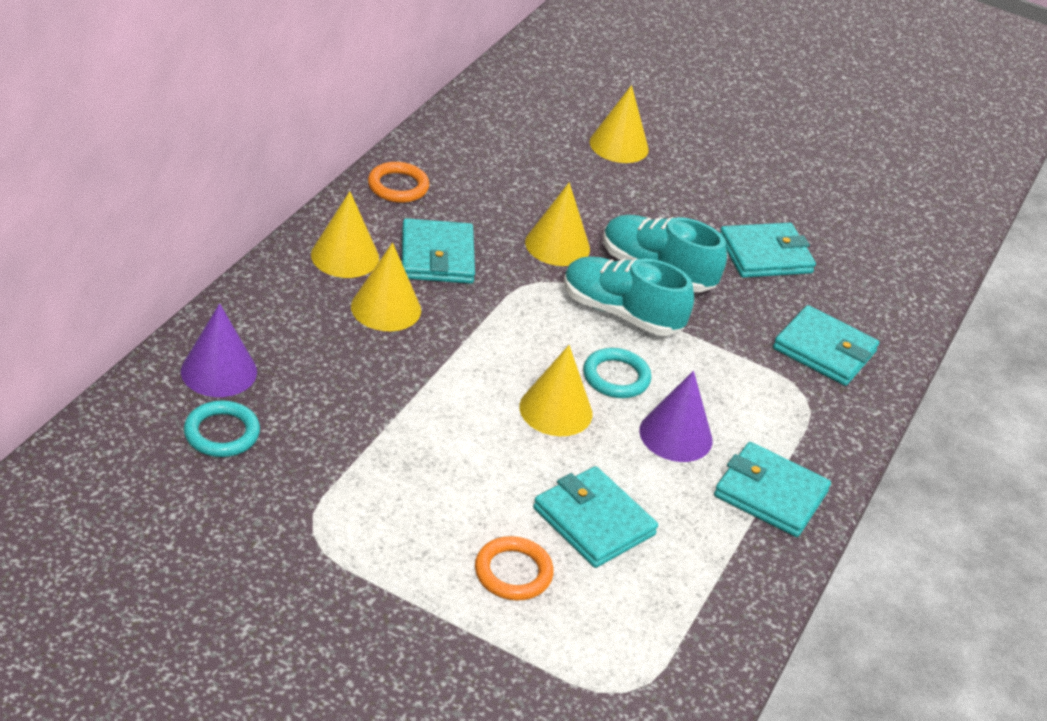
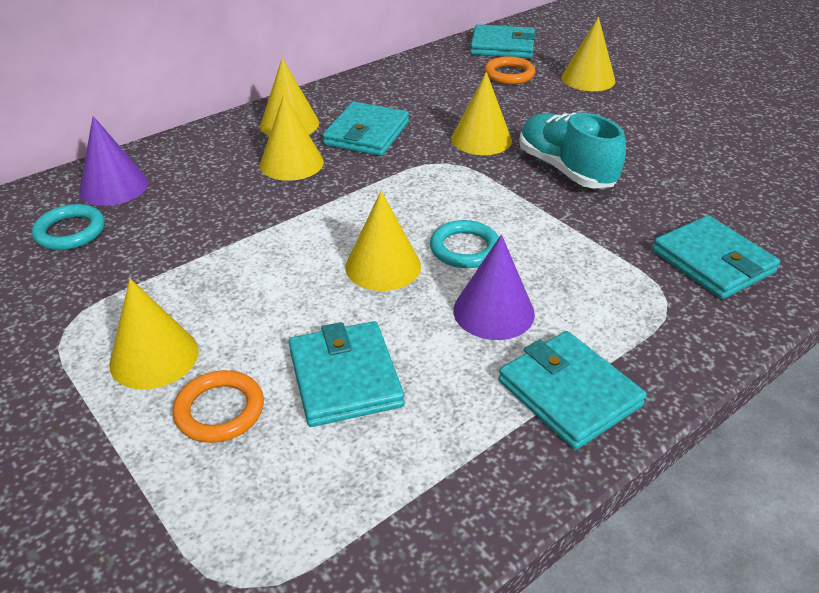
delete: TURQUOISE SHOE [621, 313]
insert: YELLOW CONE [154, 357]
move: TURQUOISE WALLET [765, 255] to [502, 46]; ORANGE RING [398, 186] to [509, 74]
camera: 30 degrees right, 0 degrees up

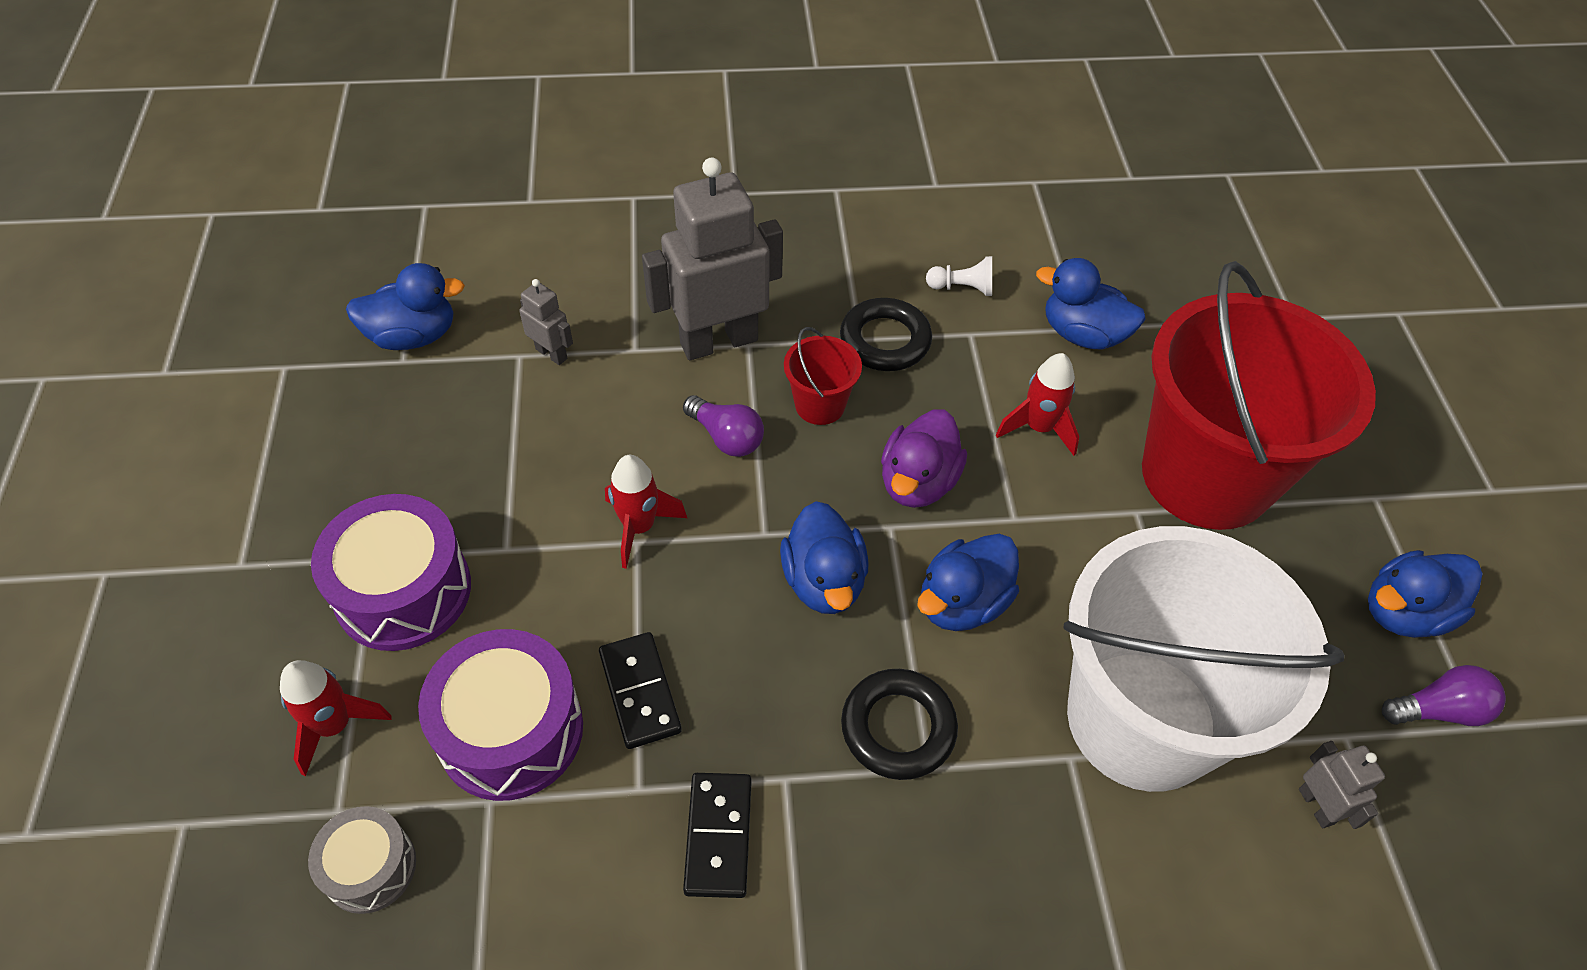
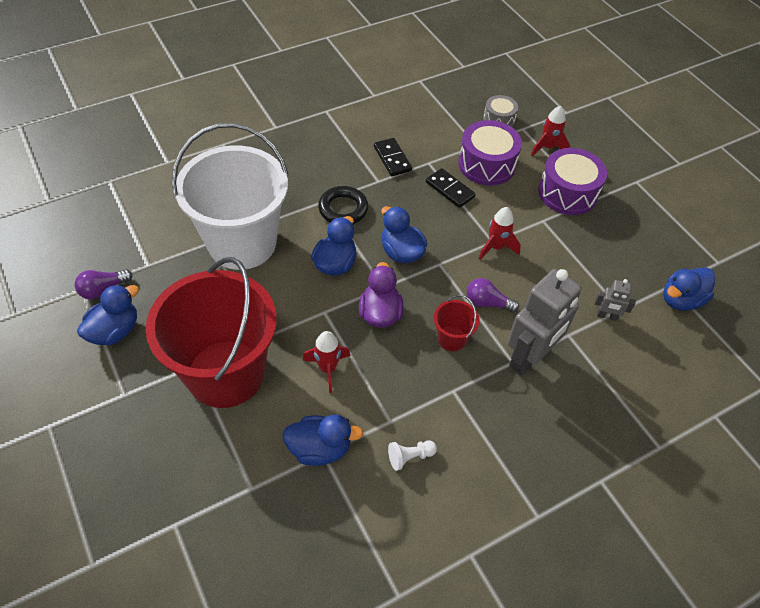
delete: BLACK RING [885, 340]; GREY ROBOT [1316, 806]
camera: 155 degrees right, 0 degrees up

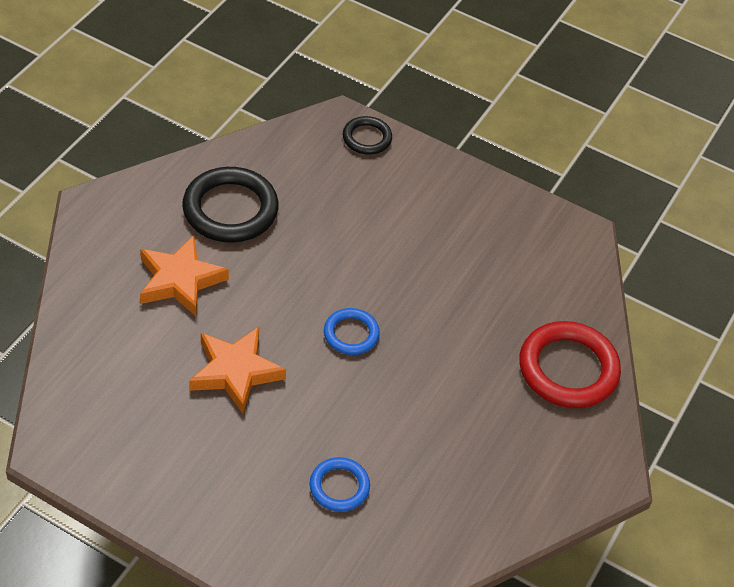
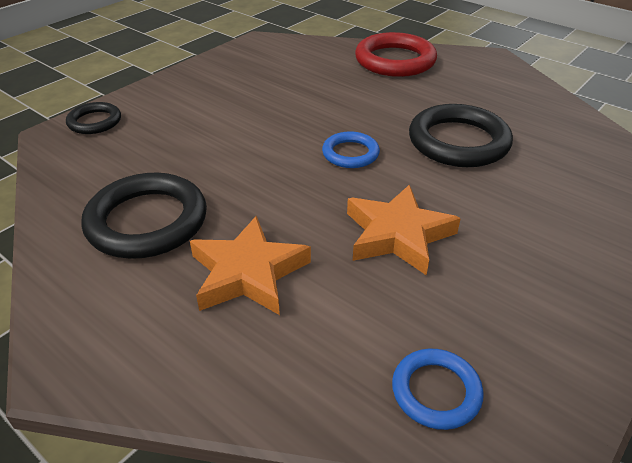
insert: BLACK RING [458, 142]
move: BLUE RING [339, 487] to [436, 391]
camera: 75 degrees left, 10 degrees down

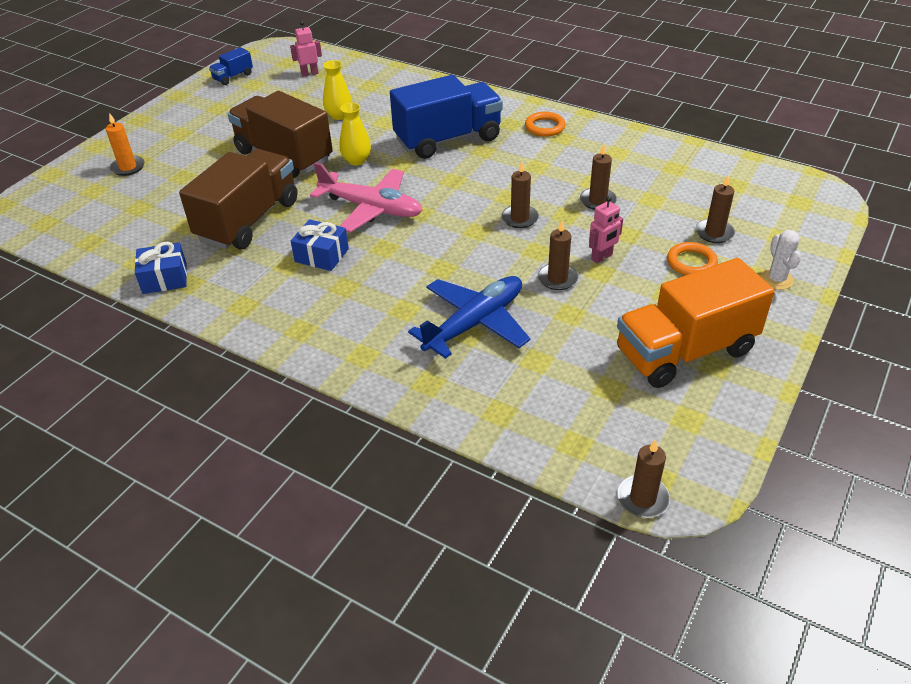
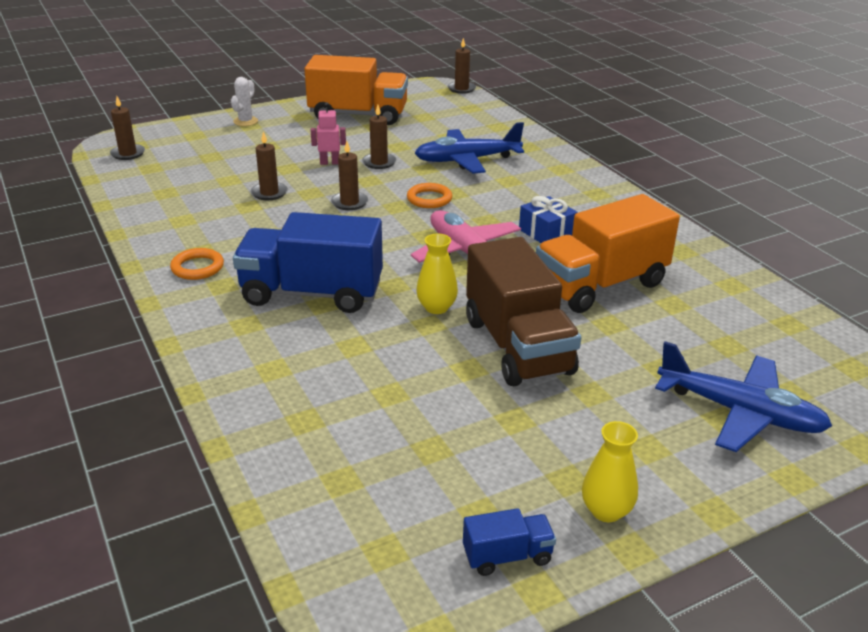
delete: BLUE GIFT [165, 278]; PINK ROBOT [309, 73]
move: BROWN CANDLE [714, 233] to [128, 154]; ORANGE RING [691, 262] to [429, 199]; YELLOW VASE [339, 115] to [606, 511]
replace: ORANGE CANDLE [128, 167] to BLUE PLANE [740, 412]
recolor: BROWN TRUCK [248, 220] to ORANGE TRUCK [600, 285]
camera: 150 degrees left, 10 degrees down

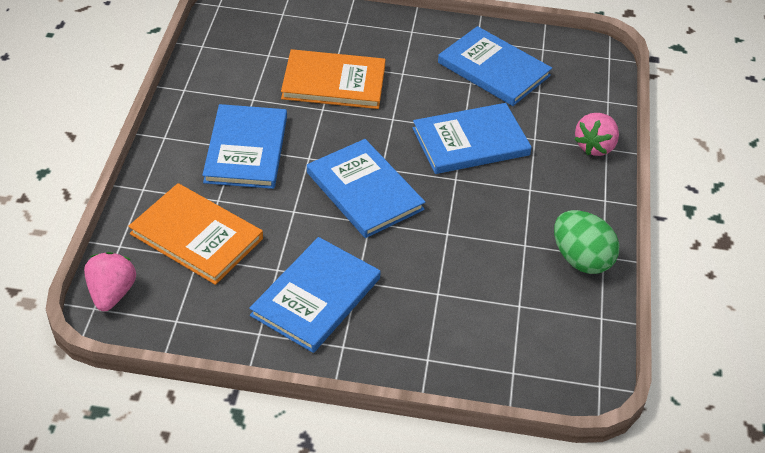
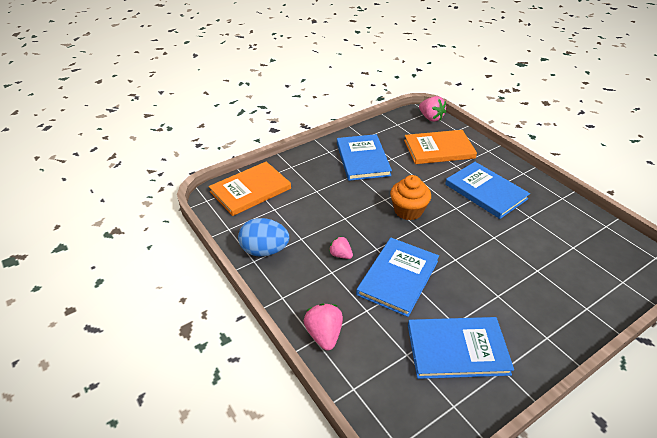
insert: PINK STRAWBERRY [340, 255]
move: ORANGE BOOK [333, 82] to [250, 190]
replace: BLUE BOOK [365, 191] to ORANGE CUPCAKE [408, 210]
recolor: GREEN EGG [581, 259] to BLUE EGG [264, 250]
camera: 140 degrees right, 5 degrees down

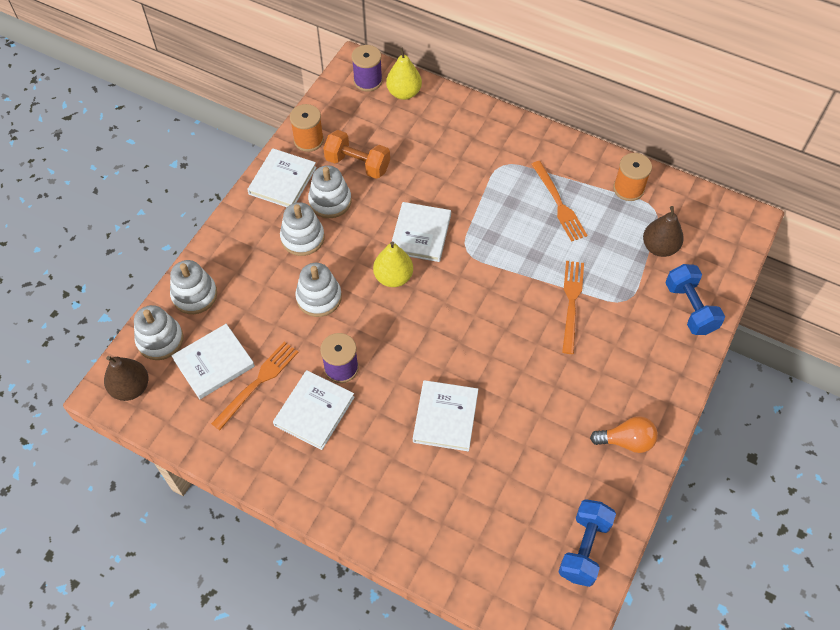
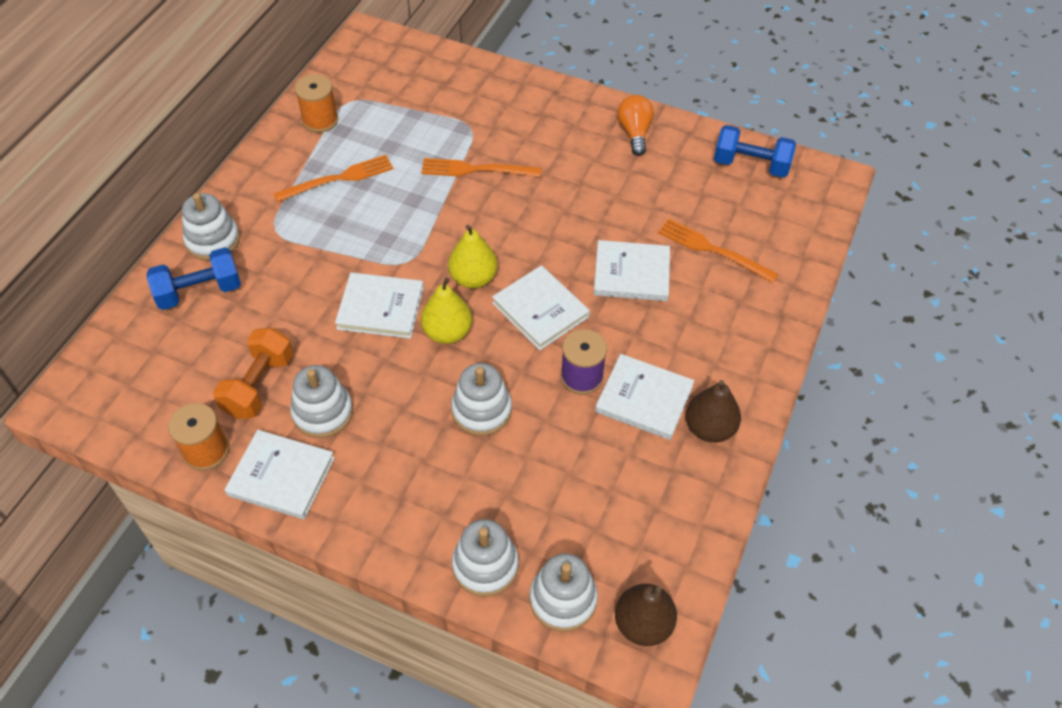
delete: PURPLE SPOOL [368, 81]
move: BLUE DUMBBELL [690, 308] to [199, 292]; WHITE STACKING TOY [302, 238] to [213, 240]; YELLOW PEAR [404, 93] to [473, 278]; WHITE BOOK [214, 363] to [540, 310]; ORANGE FORK [258, 382] to [712, 250]; BROWN PEAR [659, 247] to [709, 428]
camera: 95 degrees left, 5 degrees down

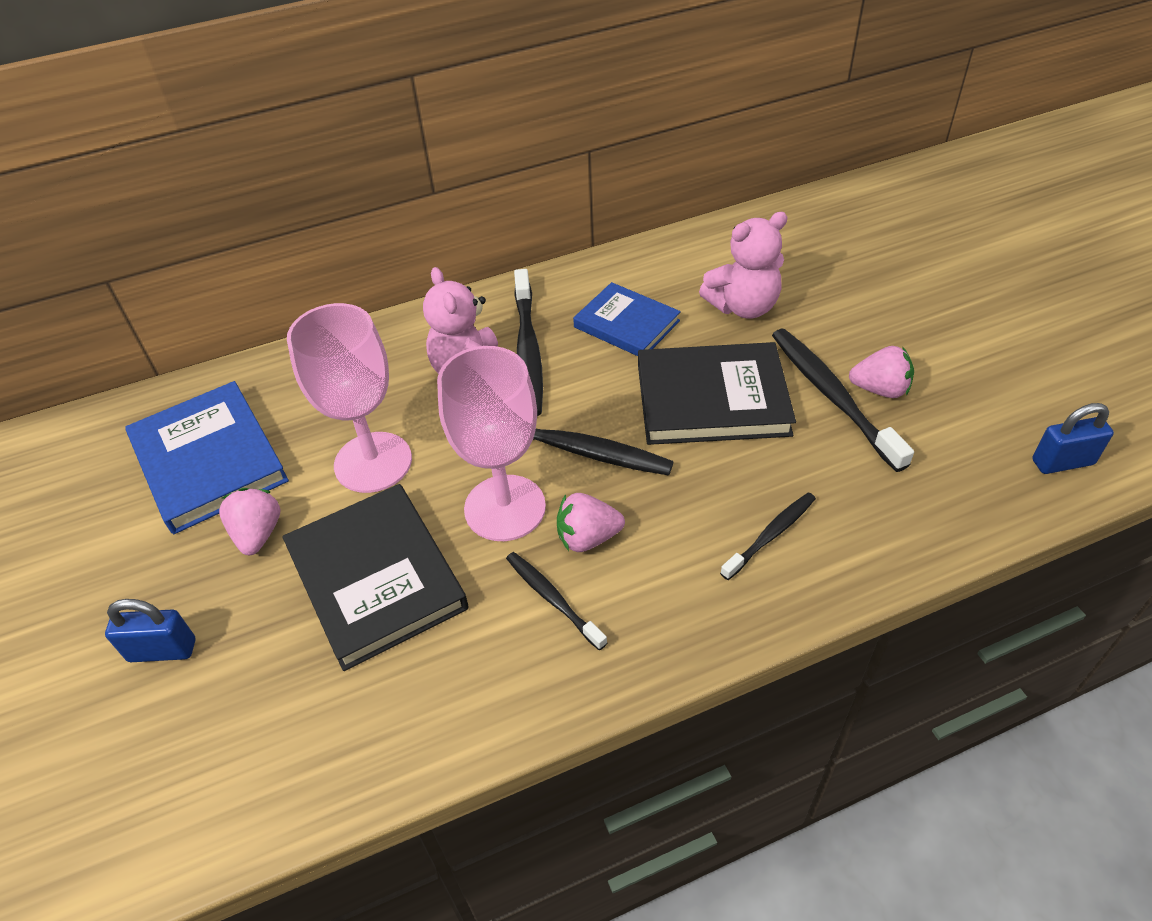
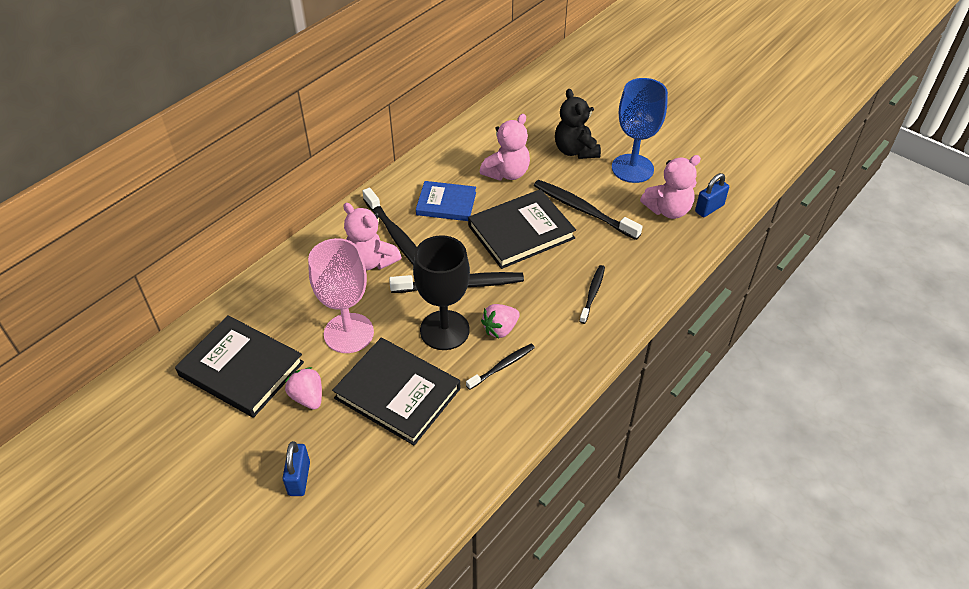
delete: PINK STRAWBERRY [880, 389]
insert: BLACK TEDDY BEAR [575, 151]; BLUE GOBLET [632, 168]; PINK TEDDY BEAR [668, 210]
recolor: BLUE BOOK [209, 461] to BLACK BOOK [241, 369]; PINK GOBLET [505, 508] to BLACK GOBLET [444, 330]
rotate: BLUE PADLOCK [162, 650] = [299, 478] 60 degrees counterclockwise; BLACK TOOTHBRUSH [553, 599] = [502, 366] 120 degrees clockwise
camera: 30 degrees left, 0 degrees up

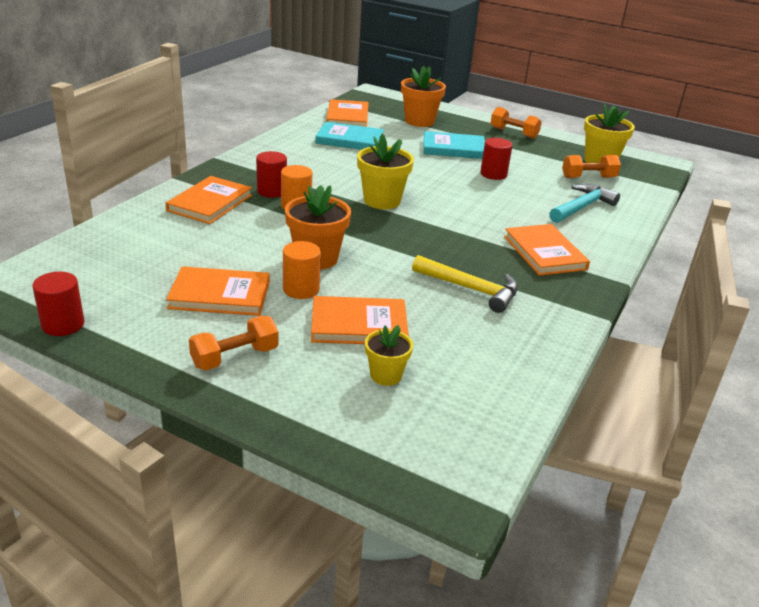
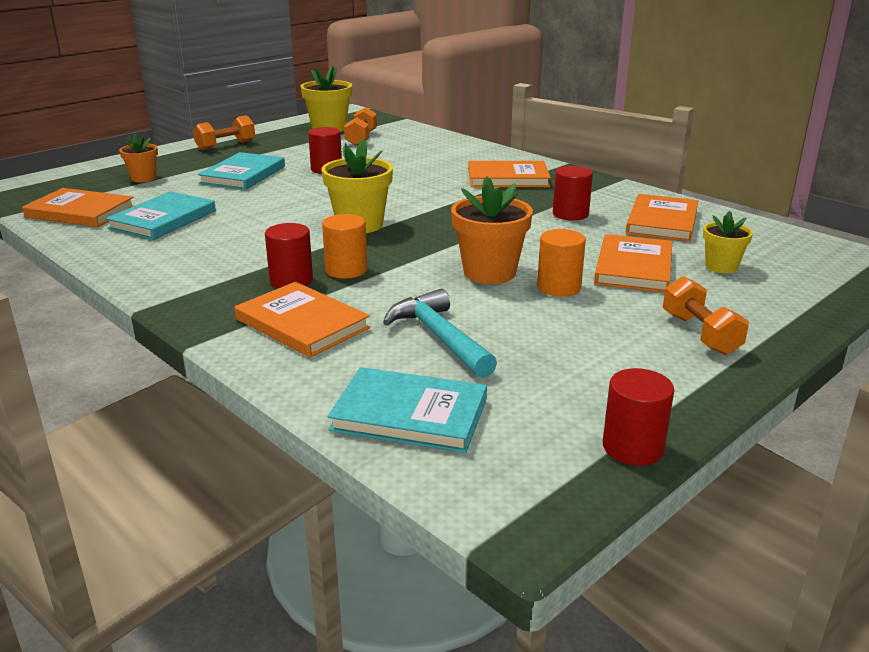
insert: TURQUOISE BOOK [409, 414]
move: TURQUOISE HAMMER [582, 207] to [439, 337]; ORANGE BOOK [220, 295] to [662, 222]
replace: YELLOW HAMMER [470, 289] to RED CYLINDER [570, 214]
resize: ORANGE FLOWER POT [419, 121] = [143, 178] x0.60
camera: 70 degrees left, 5 degrees down

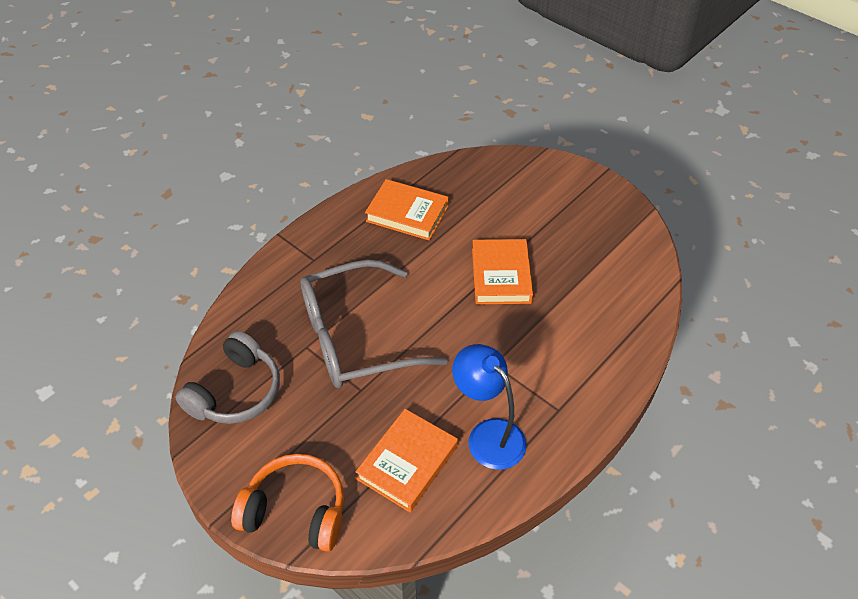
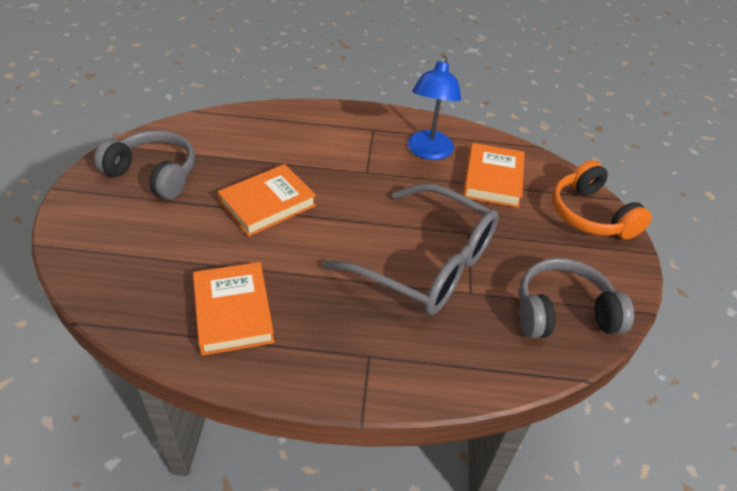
insert: GREY HEADPHONES [154, 174]
rotate: ORANGE BOOK [407, 463] = [493, 179] 75 degrees counterclockwise
camera: 130 degrees left, 5 degrees down

